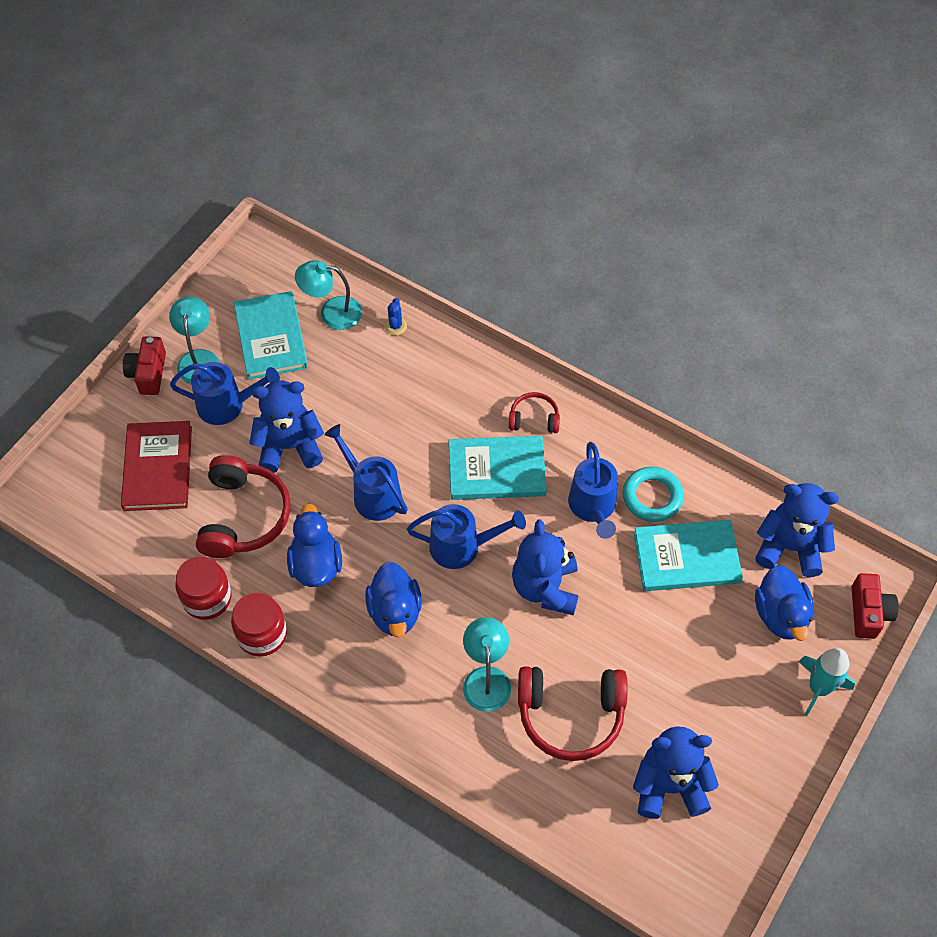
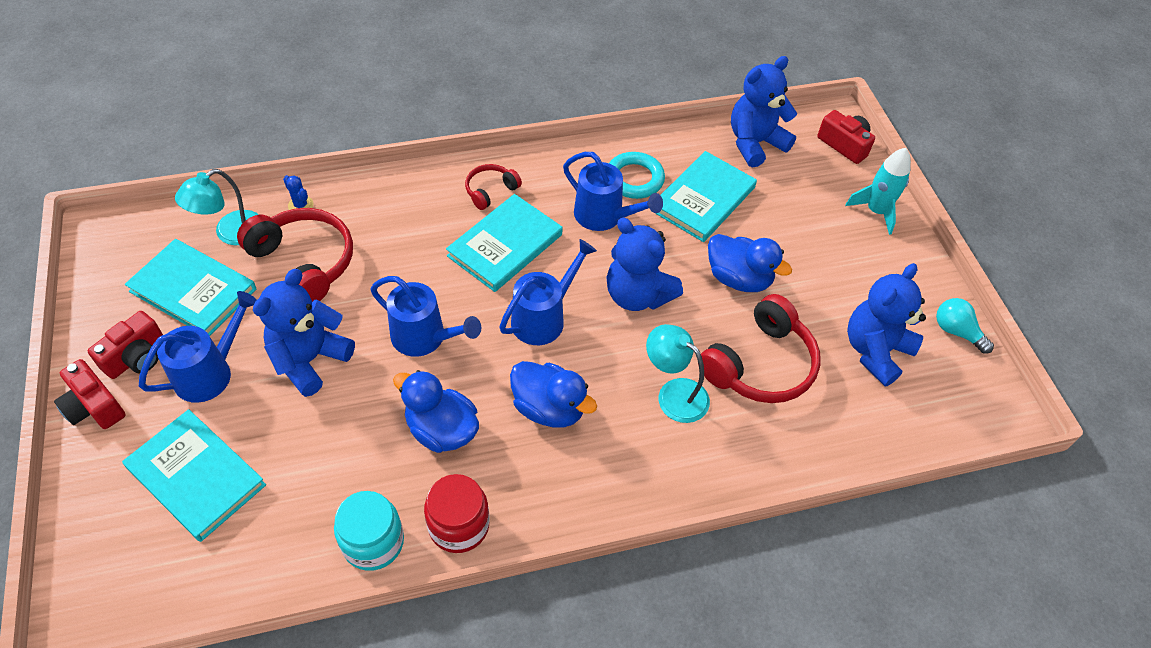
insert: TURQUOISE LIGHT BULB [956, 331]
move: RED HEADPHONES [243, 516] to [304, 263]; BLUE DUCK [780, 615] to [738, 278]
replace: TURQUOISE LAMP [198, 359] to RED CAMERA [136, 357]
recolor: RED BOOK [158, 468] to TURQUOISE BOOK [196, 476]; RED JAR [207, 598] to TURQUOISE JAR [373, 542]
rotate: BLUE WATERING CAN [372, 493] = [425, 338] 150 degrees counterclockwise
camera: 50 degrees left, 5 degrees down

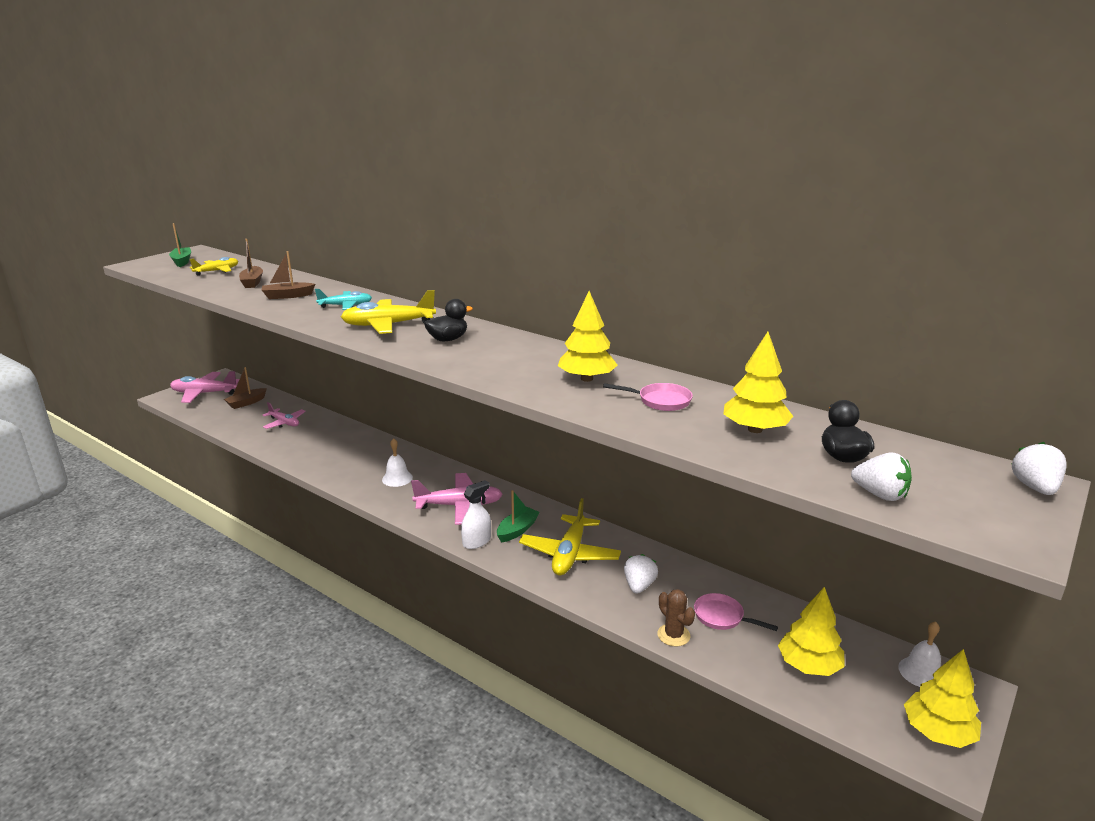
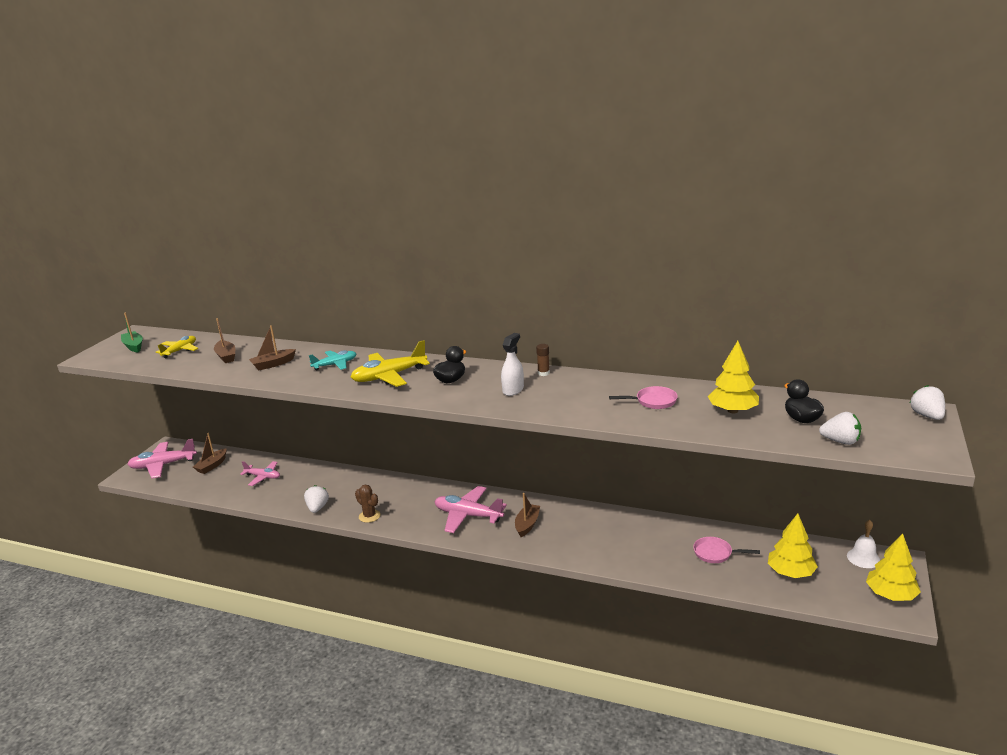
delete: WHITE BELL [397, 478]; YELLOW PLANE [569, 554]; YELLOW TREE [587, 379]
insert: BROWN GLUE STICK [543, 373]
move: WHITE STRAWBERRY [639, 586] to [317, 508]; BROWN CACTUS [673, 635] to [369, 516]; WHITE SPRAY BOTTLE [476, 541] to [513, 390]
recolor: GREEN BOAT [517, 530] to BROWN BOAT [527, 524]
rotate: PINK PLANE [459, 506] = [468, 515] 135 degrees counterclockwise
camera: 15 degrees left, 0 degrees up

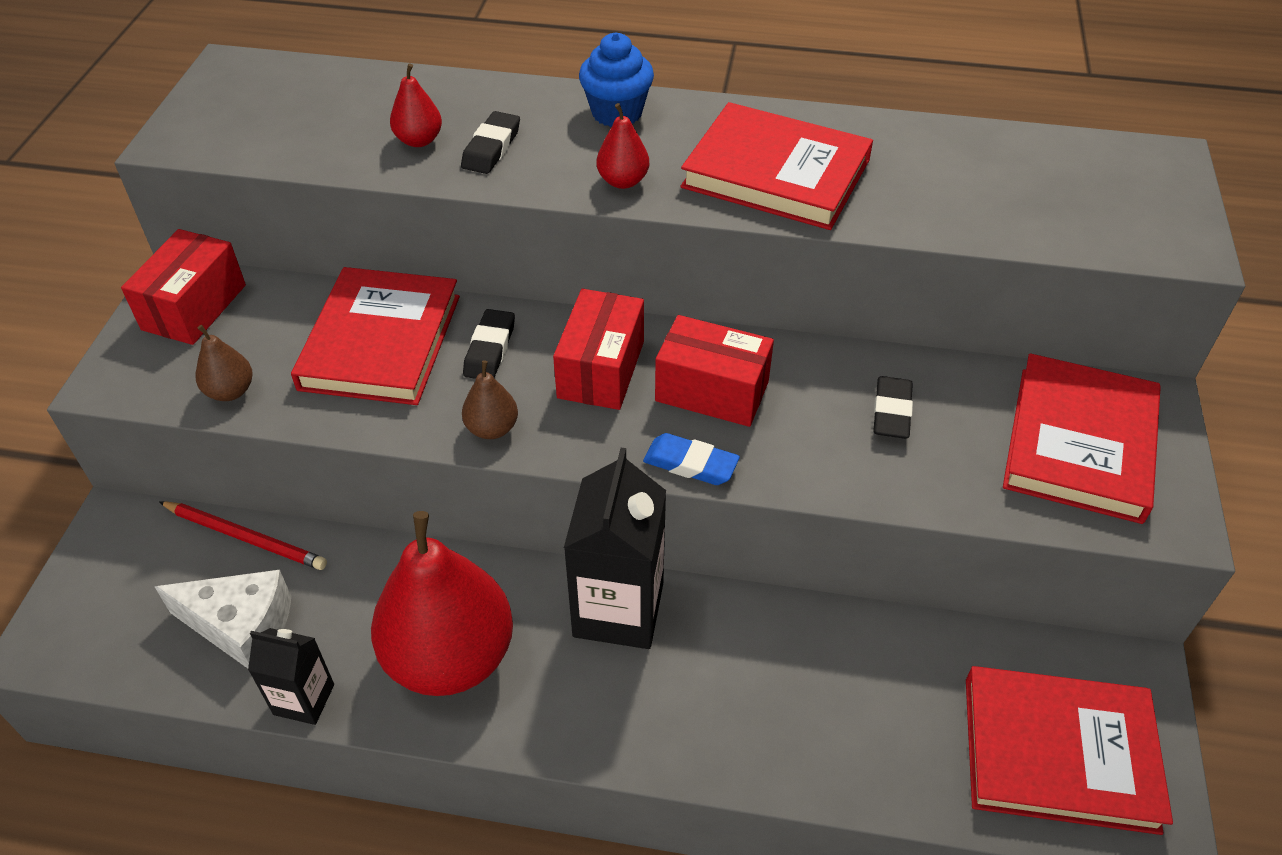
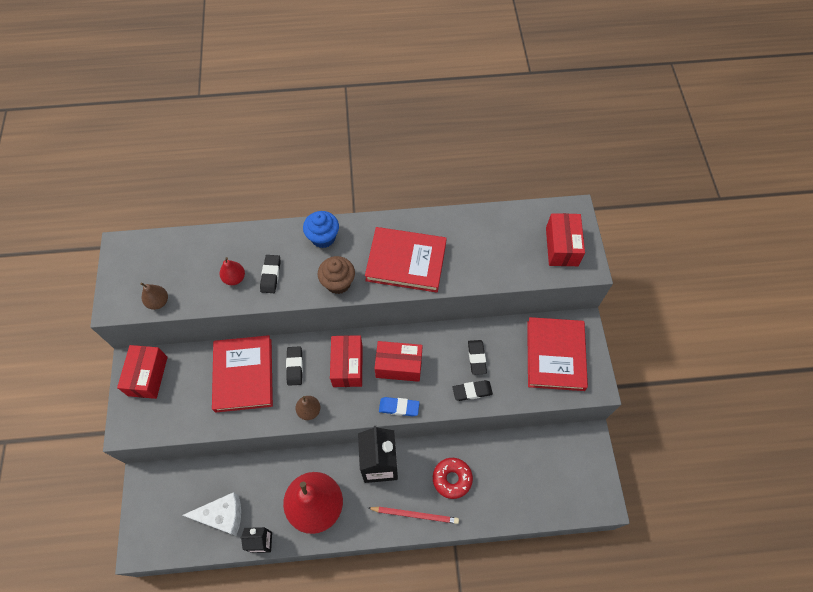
delete: RED BOOK [1059, 753]
insert: RED DONUT [452, 479]; BLACK ERASER [472, 391]; RED BOX [561, 246]
move: BROWN PEAR [230, 391] to [158, 302]; RED PENCIL [246, 537] to [415, 515]
replace: RED PEAR [623, 181] to BROWN CUPCAKE [338, 283]
camera: 15 degrees left, 15 degrees up

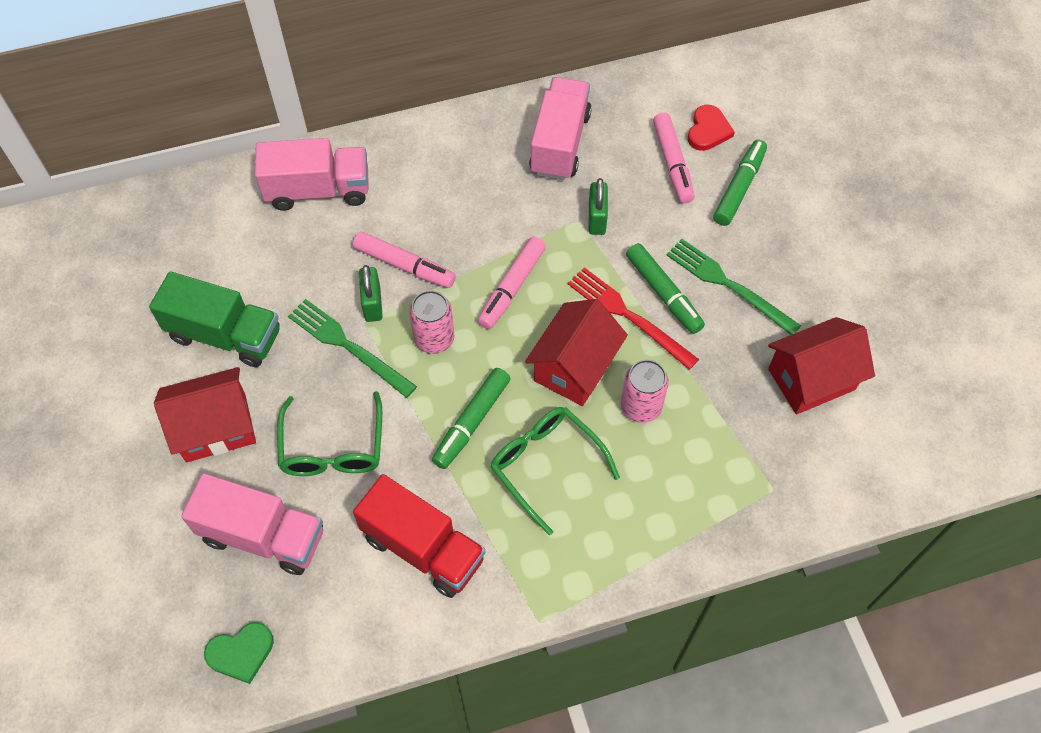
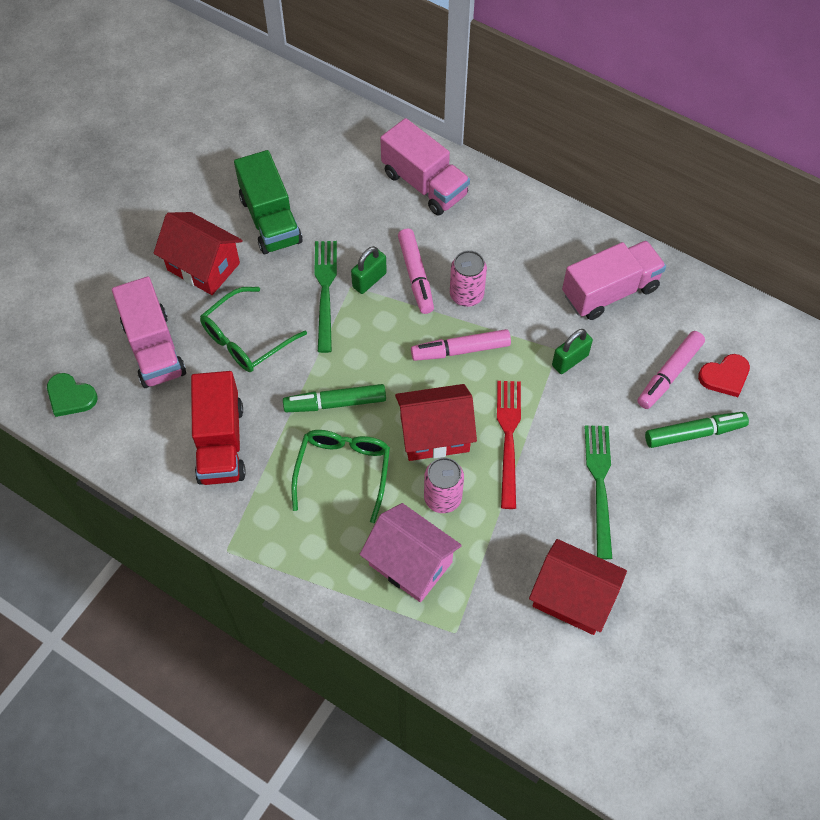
delete: GREEN MARKER [663, 293]
insert: PINK HOUSE [410, 563]
move: PINK CAN [434, 339] to [466, 295]
camera: 50 degrees right, 0 degrees up

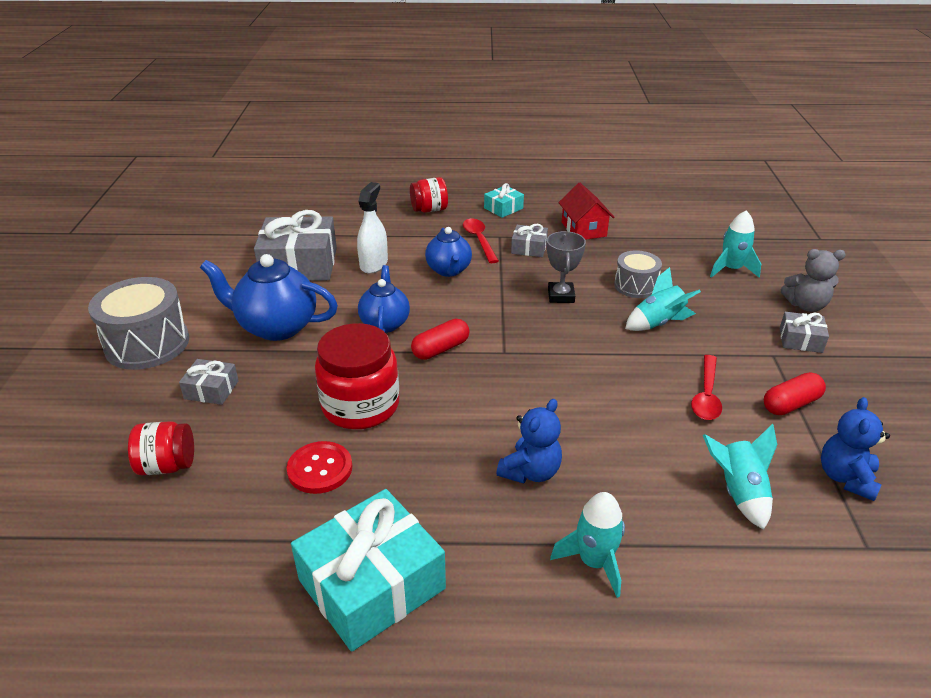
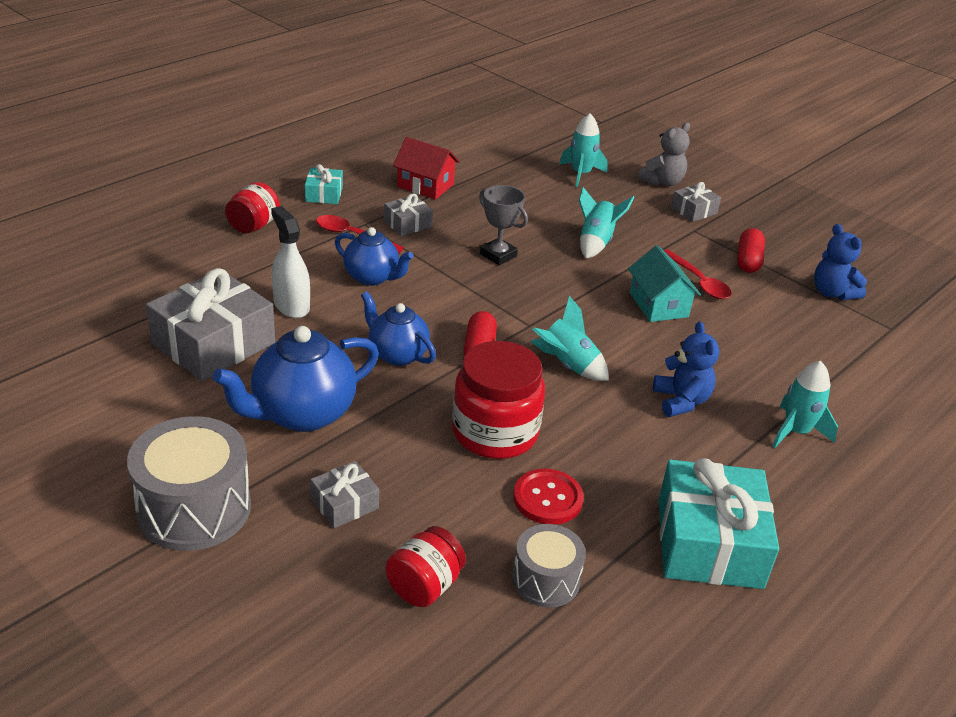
insert: TURQUOISE HOUSE [658, 305]
move: GREY DRUM [635, 286] to [546, 580]; TURQUOISE ROCKET [738, 492] to [567, 365]
camera: 50 degrees left, 0 degrees up

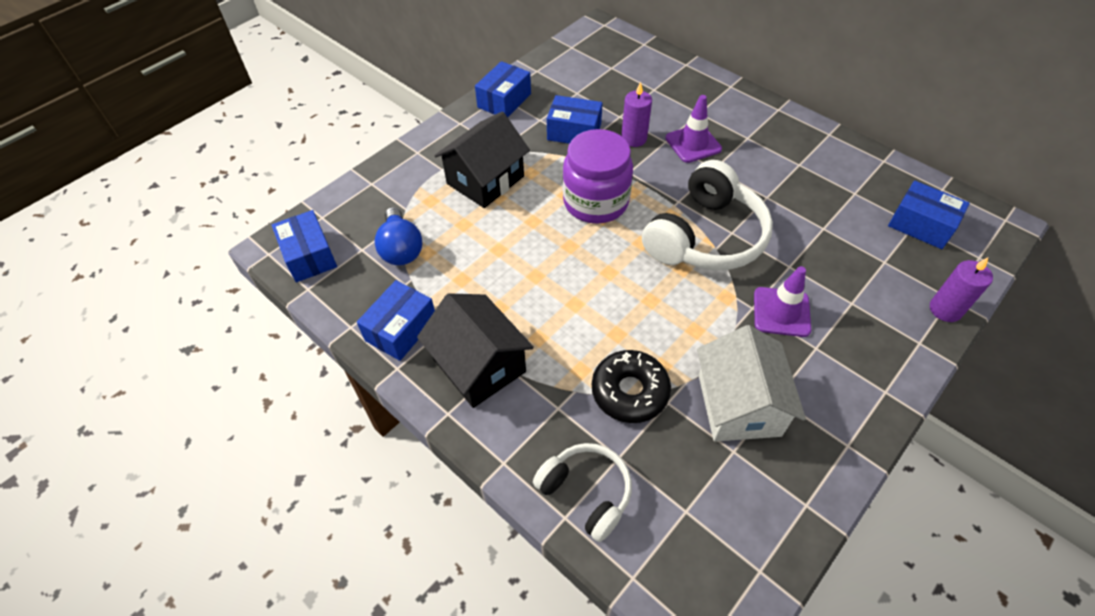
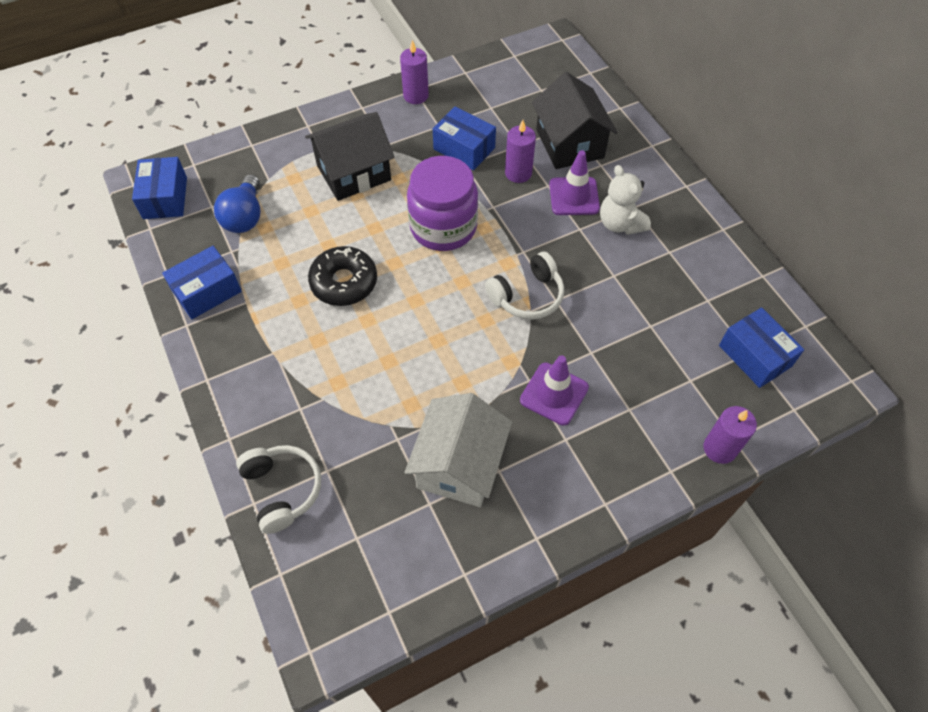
insert: WHITE TEDDY BEAR [620, 224]
move: BLACK DONUT [630, 391] to [344, 282]; BLACK HOUSE [479, 365] to [569, 143]
replace: BLUE BOX [504, 100] to PURPLE CANDLE [416, 96]
resize: WHITE HEADPHONES [705, 237] = [527, 296] x0.59
camera: 20 degrees right, 5 degrees up

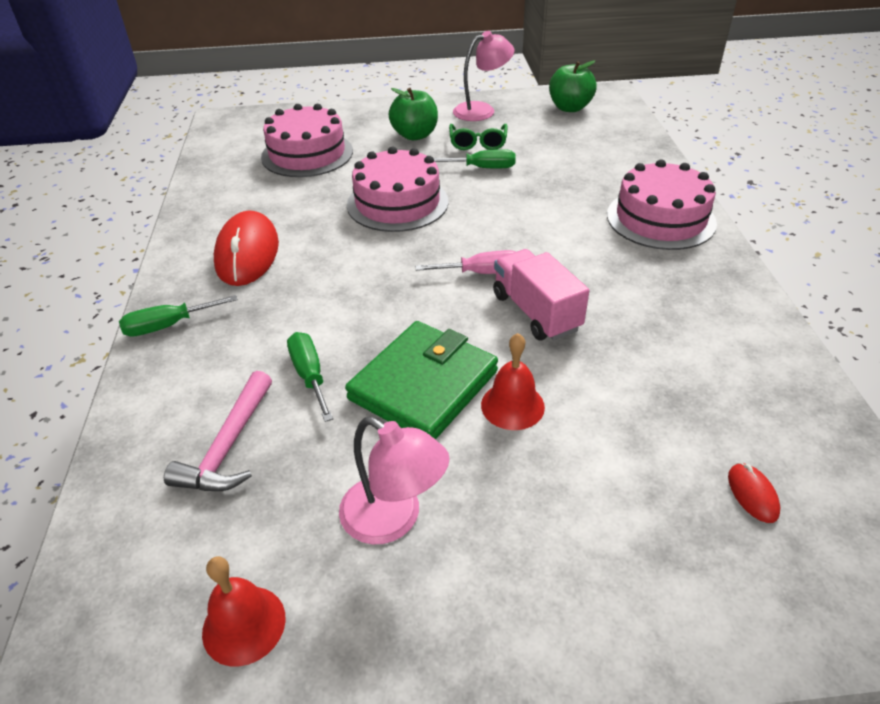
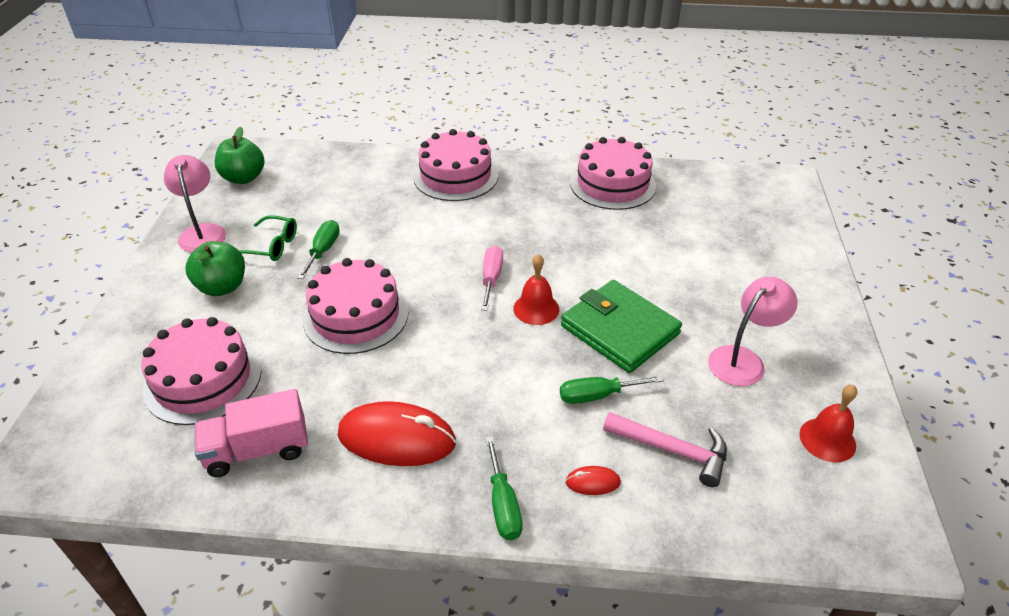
insert: PINK CAKE [612, 184]
move: PINK TRUCK [536, 312] to [257, 450]; RED BELL [512, 405] to [536, 308]; RED MOUSE [752, 494] to [592, 482]
camera: 80 degrees left, 0 degrees up

